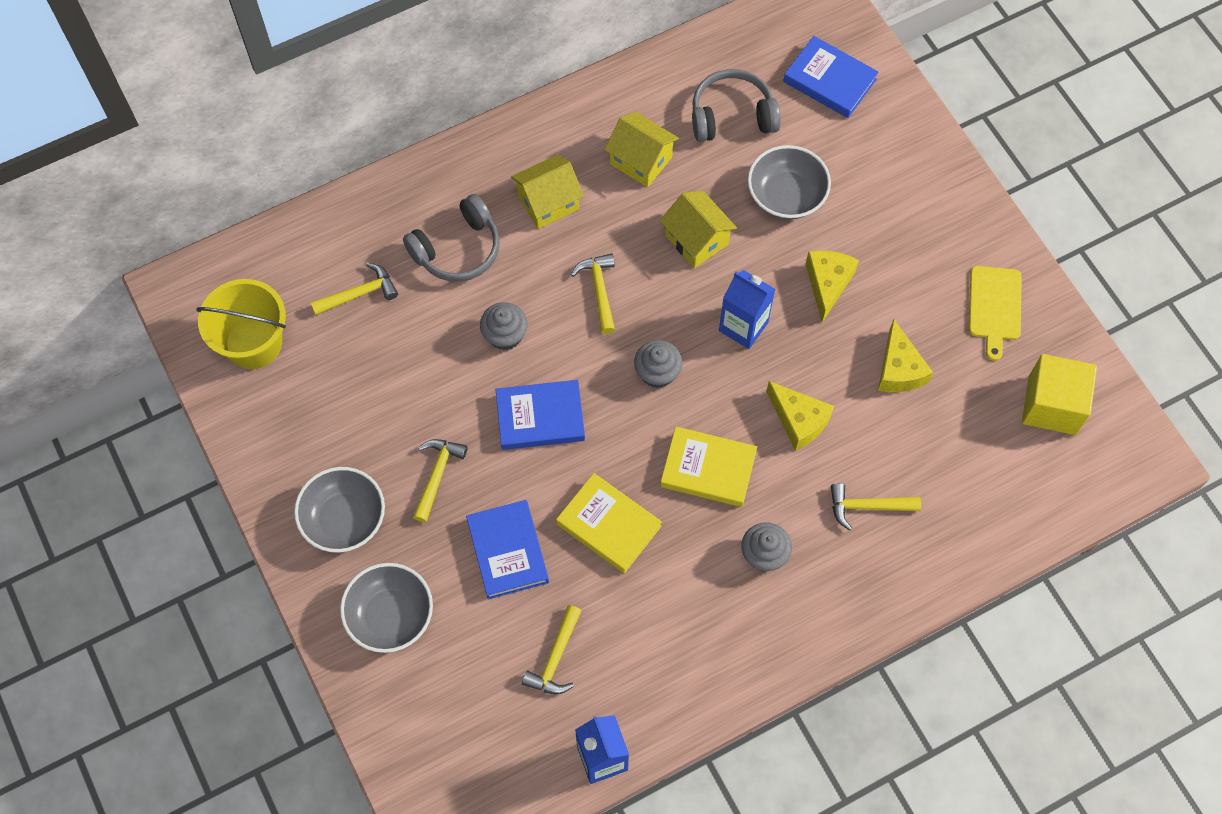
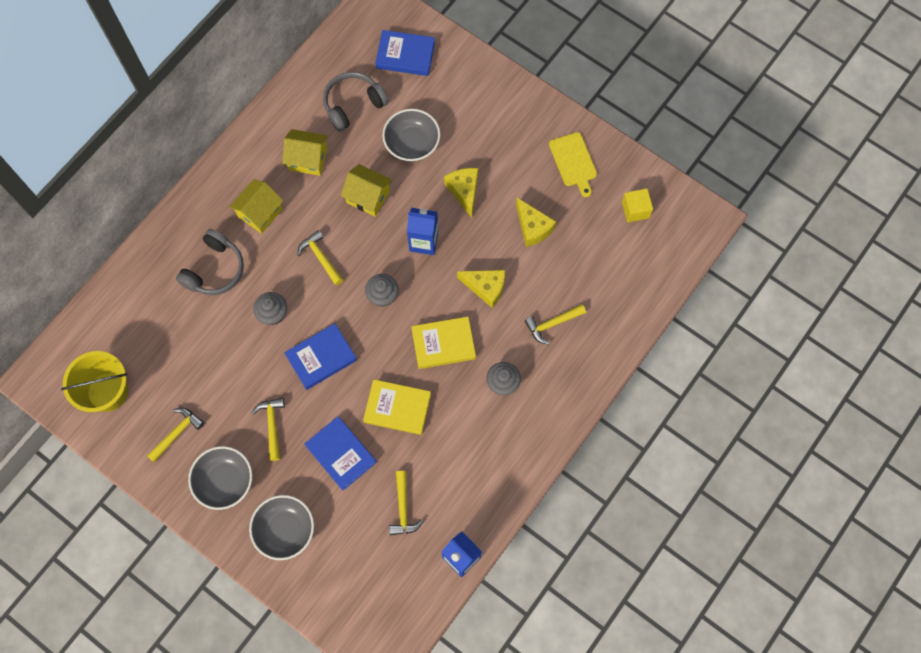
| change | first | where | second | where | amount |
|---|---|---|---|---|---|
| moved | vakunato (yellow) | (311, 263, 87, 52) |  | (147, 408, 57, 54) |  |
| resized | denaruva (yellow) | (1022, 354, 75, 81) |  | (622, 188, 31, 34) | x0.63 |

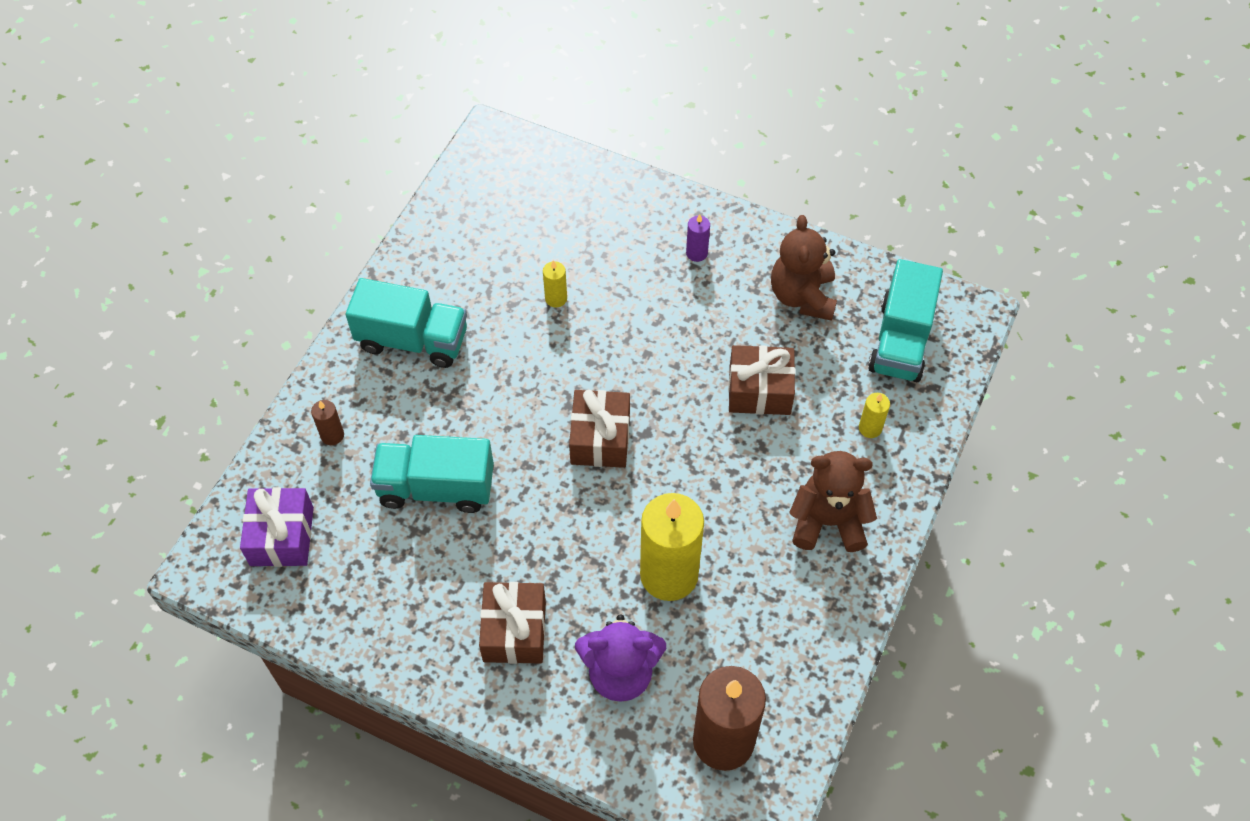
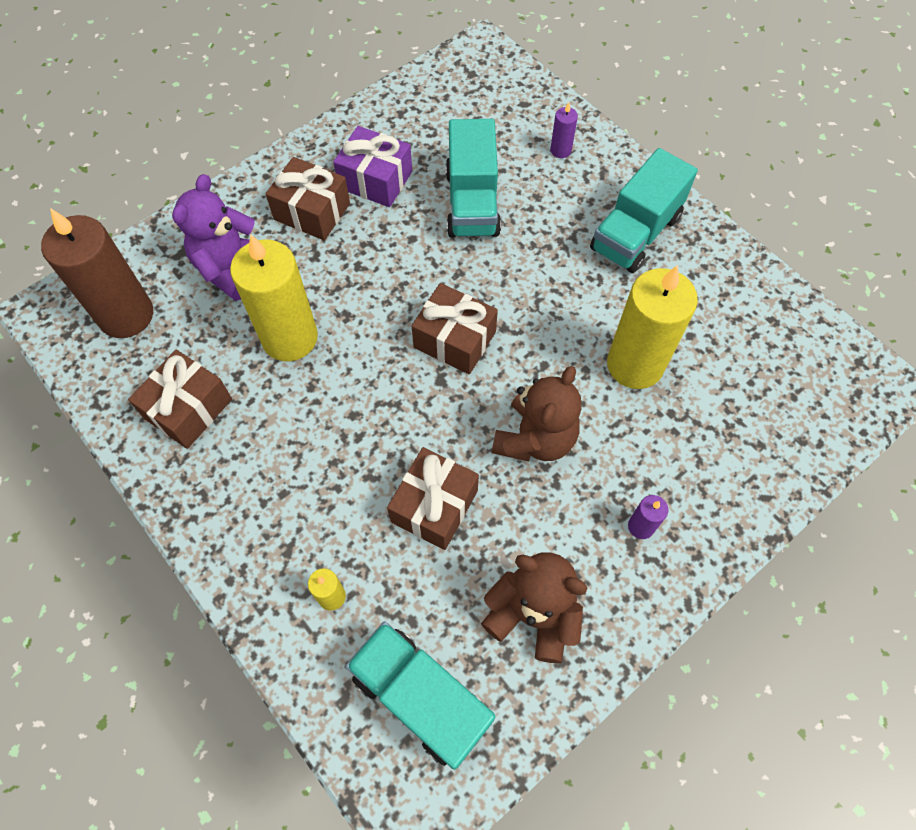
| change | first | where | second | where | amount |
|---|---|---|---|---|---|
| moved | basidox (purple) | (240, 487, 74, 80) |  | (333, 126, 79, 81) |  |
| recoloured | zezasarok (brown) | (311, 400, 33, 45) | zezasarok (purple) | (550, 102, 28, 56) |  |
| turned | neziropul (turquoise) | (370, 435, 124, 78) |  | (445, 119, 56, 119) | 150 degrees clockwise |
| resized | zezasarok (yellow) | (543, 260, 24, 48) |  | (607, 265, 91, 124) | x2.34 |
| moved | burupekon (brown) | (789, 451, 88, 101) |  | (492, 366, 89, 95) |  |
| added |  |  | basidox (brown) | (128, 350, 104, 99) |  |

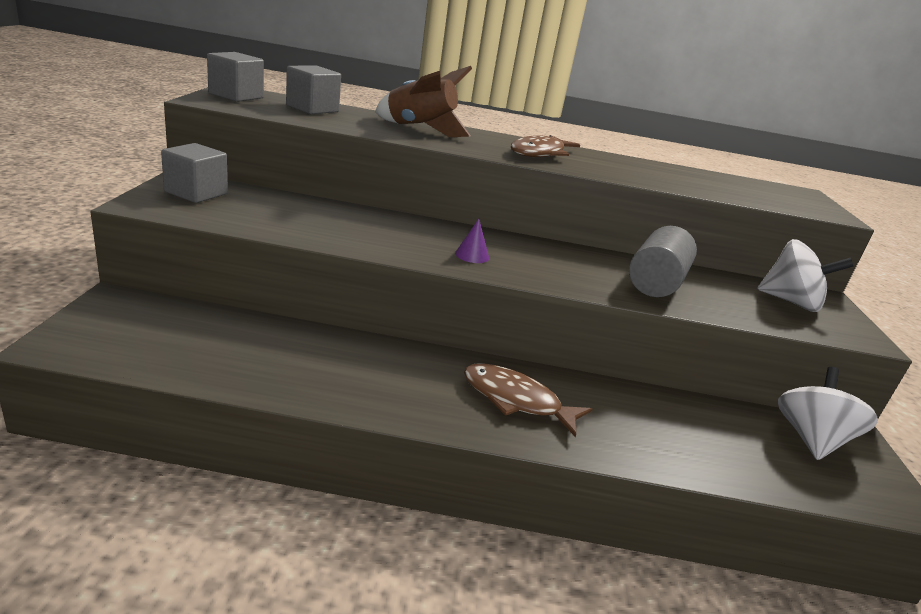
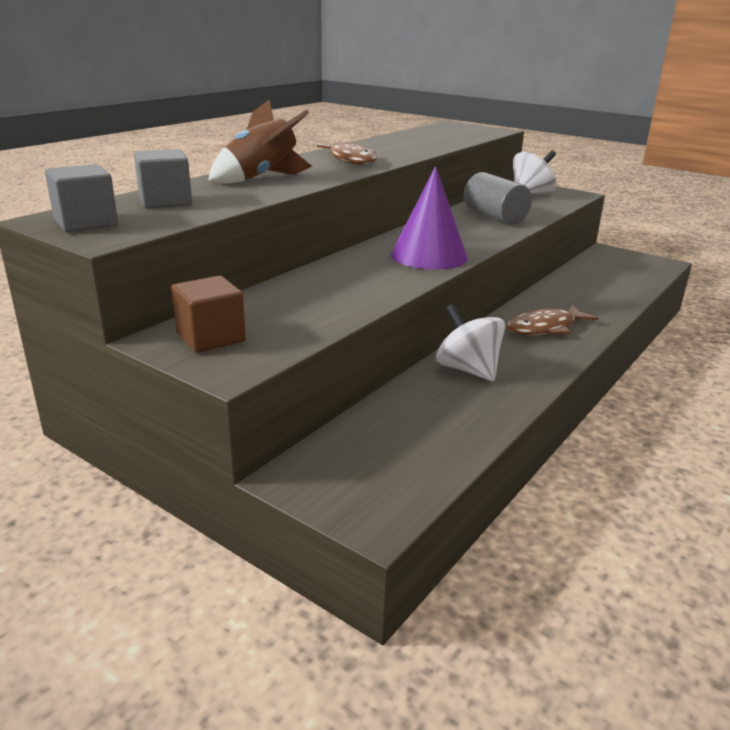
| change | first | where | second | where | amount |
|---|---|---|---|---|---|
| recoloured | denaruva (grey) | (161, 143, 67, 60) | denaruva (brown) | (171, 276, 75, 77) |  |
| resized | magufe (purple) | (455, 219, 34, 44) |  | (391, 166, 77, 104) | x2.50 |
| moved | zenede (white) | (778, 367, 100, 93) |  | (436, 304, 69, 77) |  |

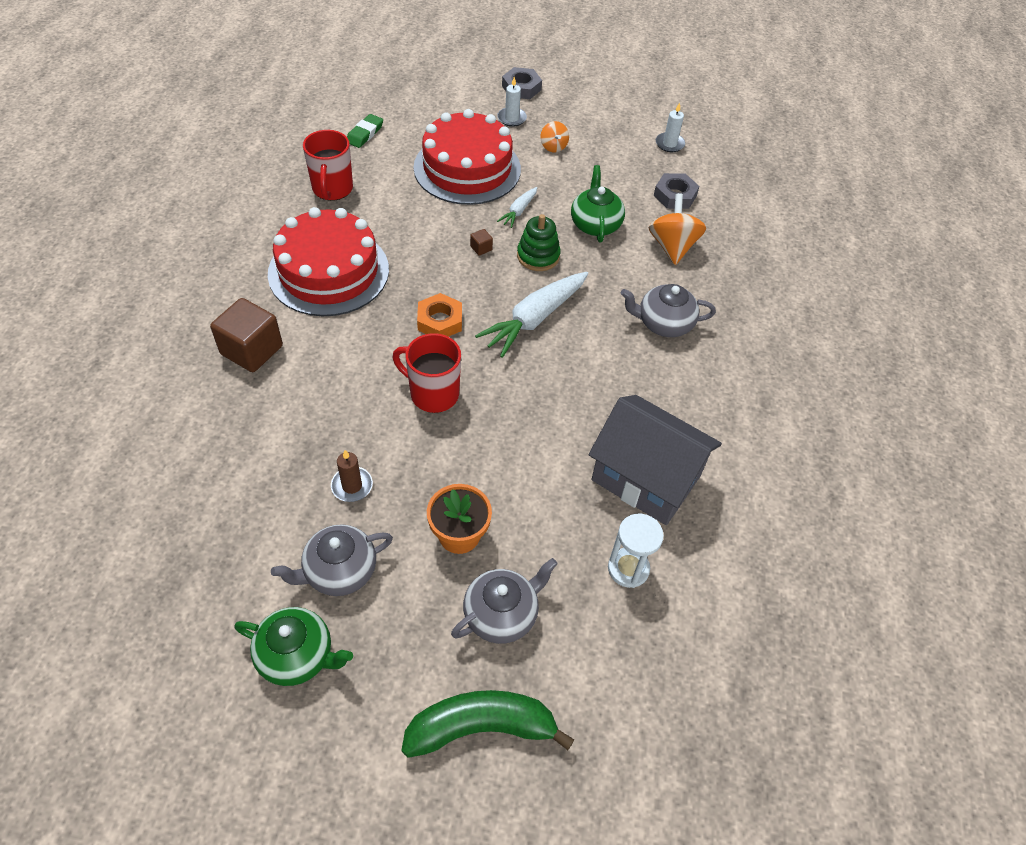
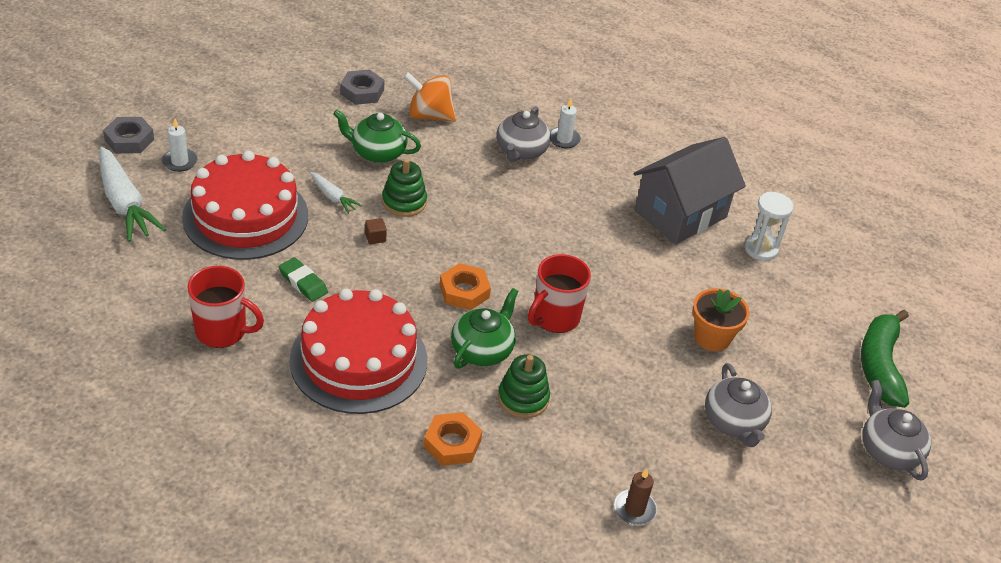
| change | first | where | second | where | amount |
|---|---|---|---|---|---|
| replaced | denaruva (brown) | (210, 298, 73, 74) | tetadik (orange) | (424, 412, 58, 54) |  |
| moved | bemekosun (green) | (234, 607, 119, 79) |  | (451, 288, 68, 81) |  |
| moved | zezasarok (brown) | (331, 450, 42, 52) |  | (614, 468, 43, 57) |  |
| moved | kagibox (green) | (347, 114, 36, 34) |  | (279, 257, 49, 45) |  |
| moved | bemekosun (grey) | (451, 558, 107, 86) |  | (862, 380, 69, 101) |  |
| moved | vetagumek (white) | (475, 272, 113, 86) |  | (99, 147, 67, 95) |  |
| removed | zenede (orange) | (540, 121, 29, 31) |  |  |  |
| moved | zezasarok (white) | (656, 102, 29, 50) |  | (550, 98, 31, 50) |  |
| added |  |  | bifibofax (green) | (498, 354, 52, 64) |  |

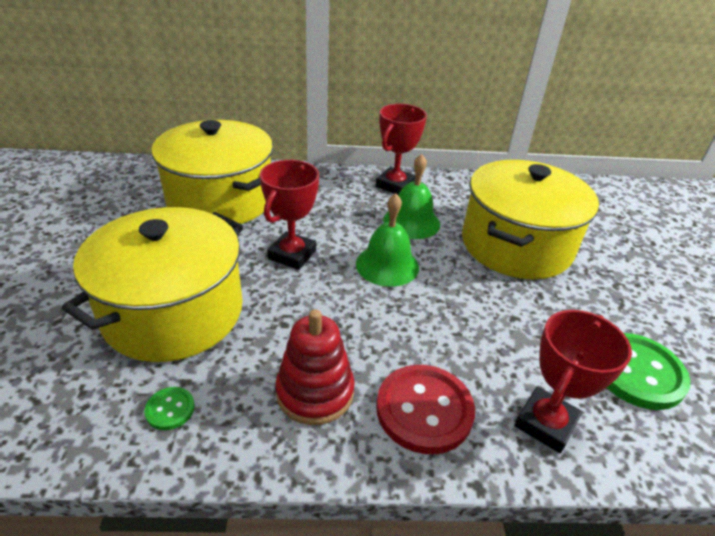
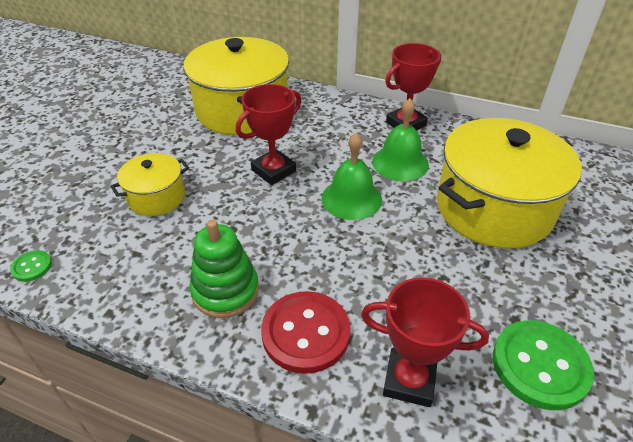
| change | first | where | second | where | amount |
|---|---|---|---|---|---|
| resized | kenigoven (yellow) | (62, 207, 181, 155) |  | (110, 153, 79, 63) | x0.50 |
| moved | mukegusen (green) | (144, 387, 51, 43) |  | (10, 250, 42, 32) |  |
| recoloured | bifibofax (red) | (275, 309, 80, 116) | bifibofax (green) | (189, 220, 70, 98) |  |
| turned | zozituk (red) | (514, 310, 118, 143) |  | (361, 277, 128, 130) | 45 degrees clockwise |

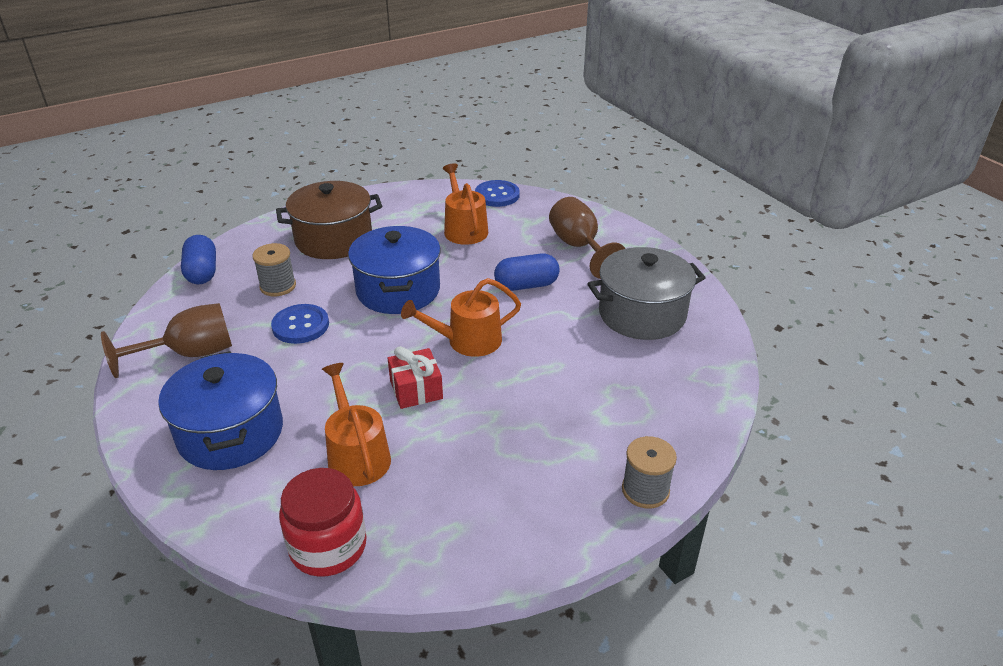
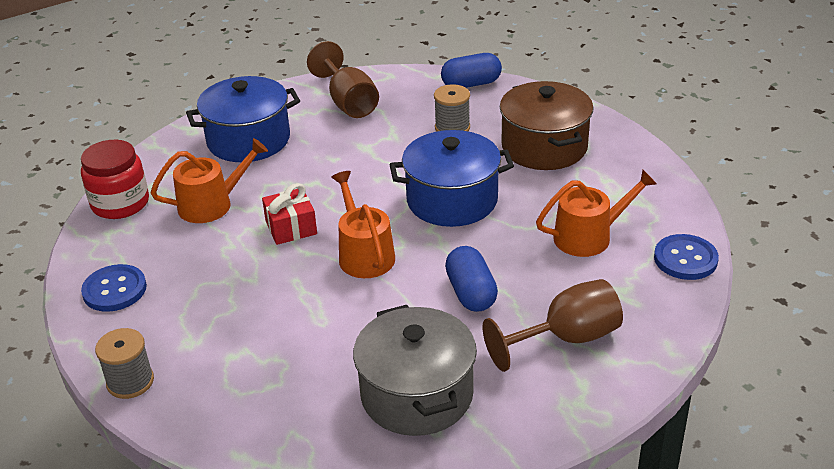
| change | first | where | second | where | amount |
|---|---|---|---|---|---|
| moved | mukegusen (blue) | (271, 304, 58, 40) |  | (81, 264, 66, 48) |  |

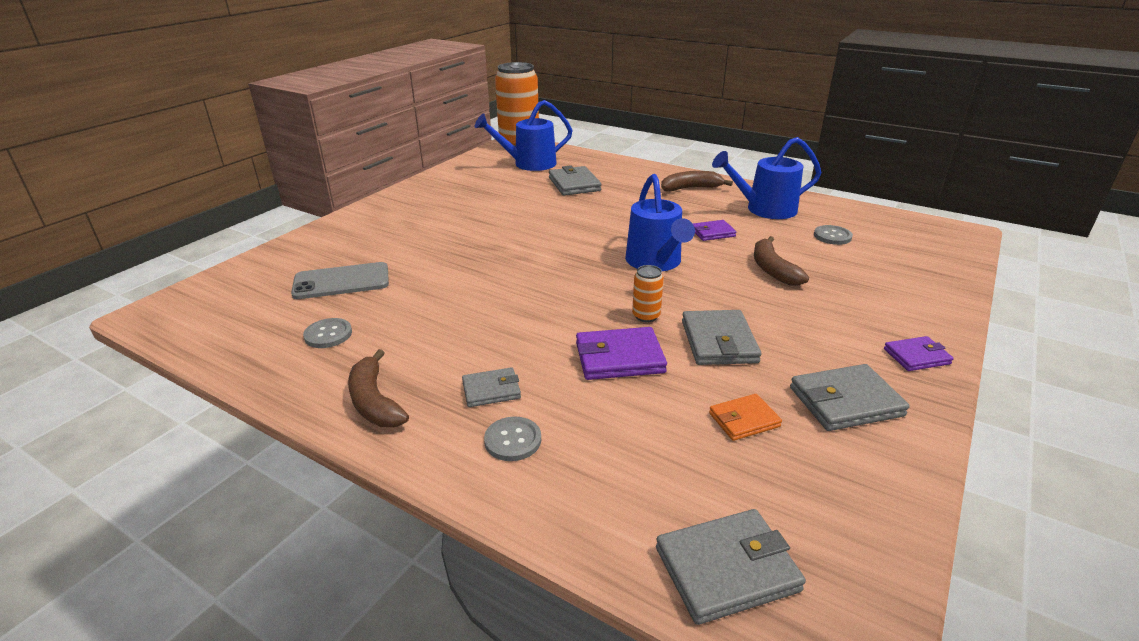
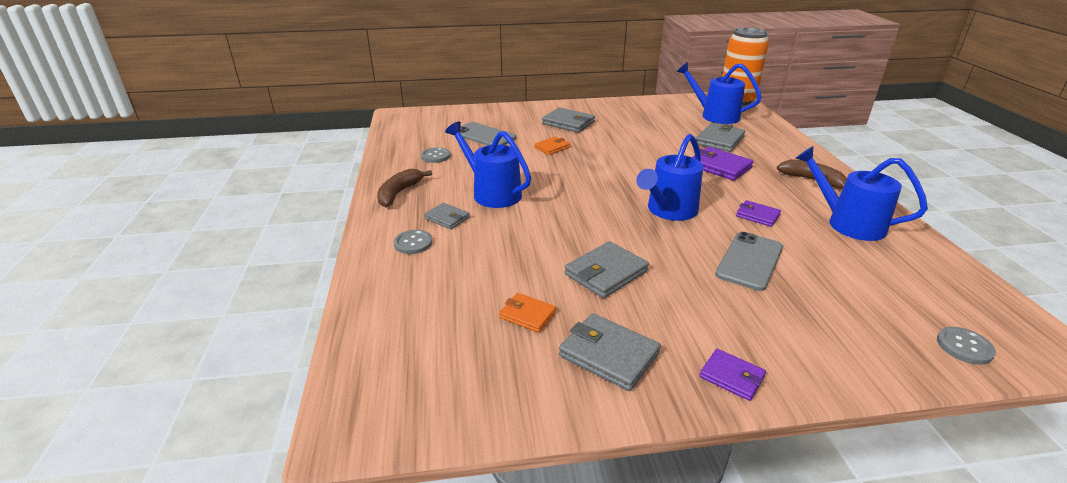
| change | first | where | second | where | amount |
|---|---|---|---|---|---|
| moved | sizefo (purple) | (576, 327, 91, 53) |  | (692, 147, 62, 34) |  |
| removed | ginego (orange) | (632, 265, 32, 57) |  |  |  |
| moved | sizefo (grey) | (656, 509, 150, 116) |  | (542, 108, 53, 25) |  |
| replaced | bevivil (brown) | (754, 236, 55, 50) | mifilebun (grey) | (715, 232, 68, 59) |  |
| moved | mukegusen (grey) | (814, 225, 39, 20) |  | (937, 327, 59, 38) |  |
| added |  |  | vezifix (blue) | (445, 121, 86, 87) |  |
| added |  |  | sizefo (orange) | (534, 137, 36, 18) |  |

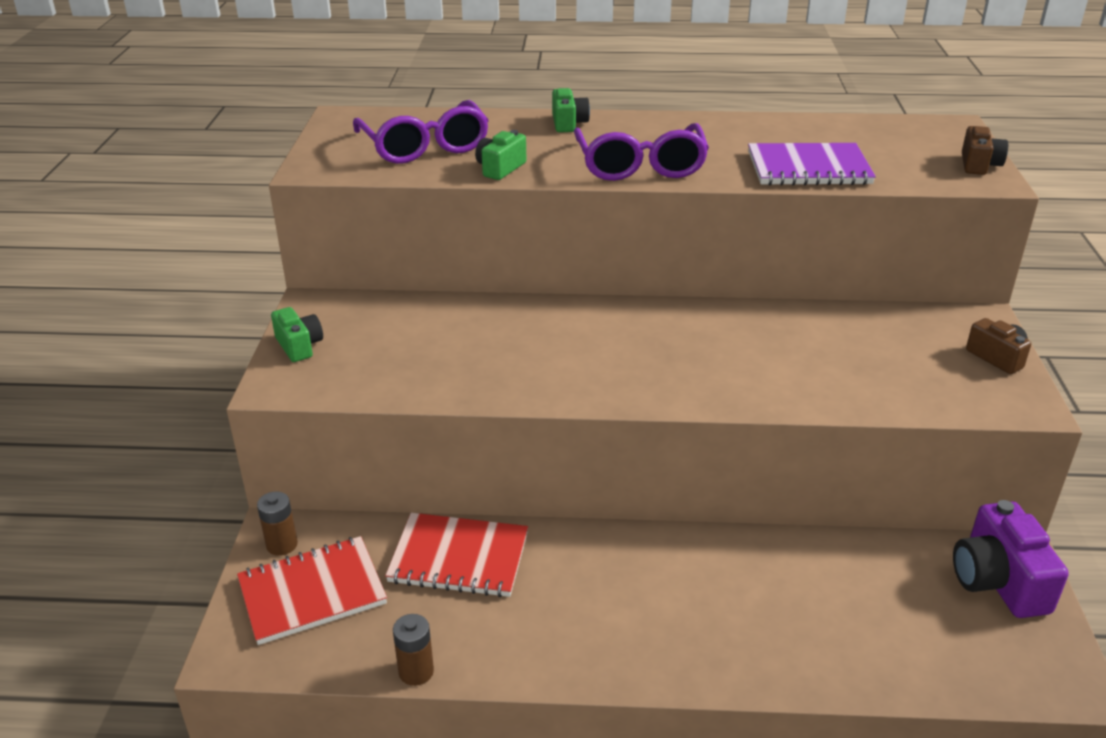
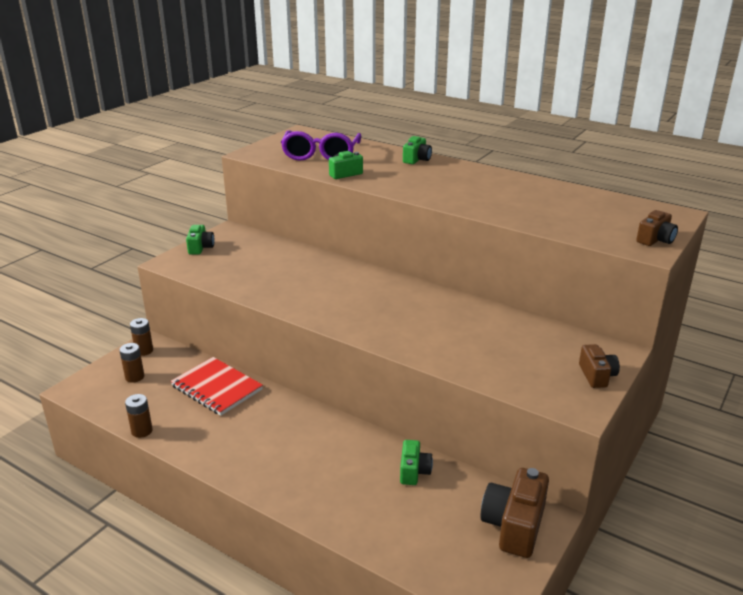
| change | first | where | second | where | amount |
|---|---|---|---|---|---|
| replaced | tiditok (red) | (237, 536, 150, 109) | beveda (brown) | (119, 343, 26, 40) |  |
| removed | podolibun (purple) | (574, 123, 135, 58) |  |  |  |
| removed | tiditok (purple) | (748, 143, 128, 43) |  |  |  |
| recoloured | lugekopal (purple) | (953, 500, 116, 118) | lugekopal (brown) | (480, 468, 69, 90) |  |
| added |  |  | lugekopal (green) | (400, 440, 33, 45) |  |

